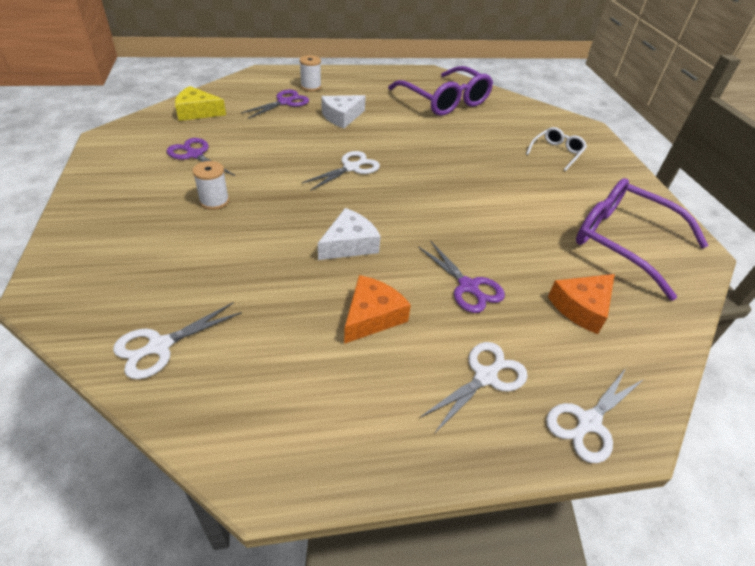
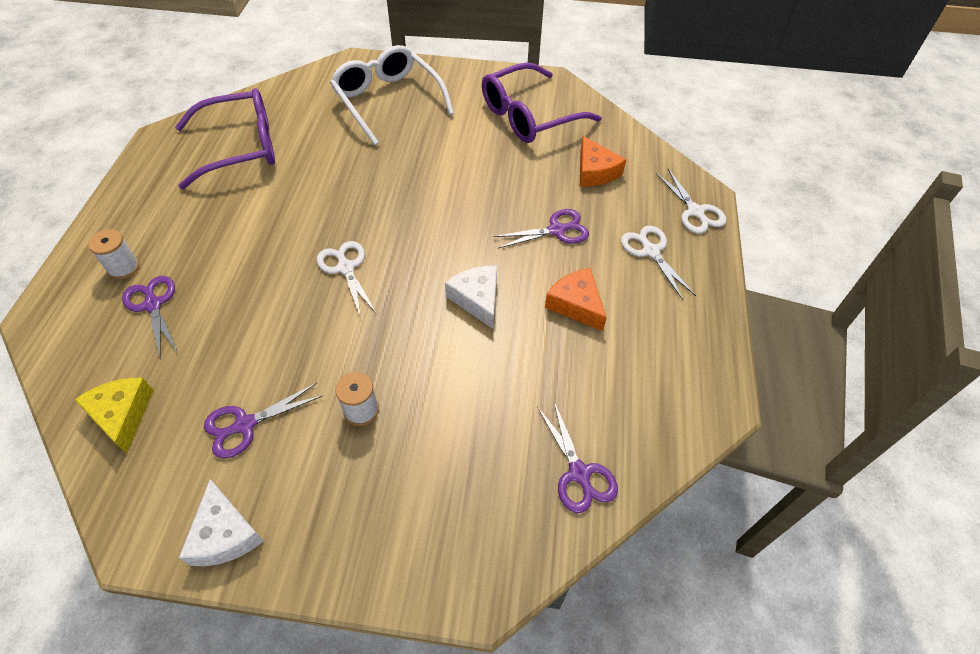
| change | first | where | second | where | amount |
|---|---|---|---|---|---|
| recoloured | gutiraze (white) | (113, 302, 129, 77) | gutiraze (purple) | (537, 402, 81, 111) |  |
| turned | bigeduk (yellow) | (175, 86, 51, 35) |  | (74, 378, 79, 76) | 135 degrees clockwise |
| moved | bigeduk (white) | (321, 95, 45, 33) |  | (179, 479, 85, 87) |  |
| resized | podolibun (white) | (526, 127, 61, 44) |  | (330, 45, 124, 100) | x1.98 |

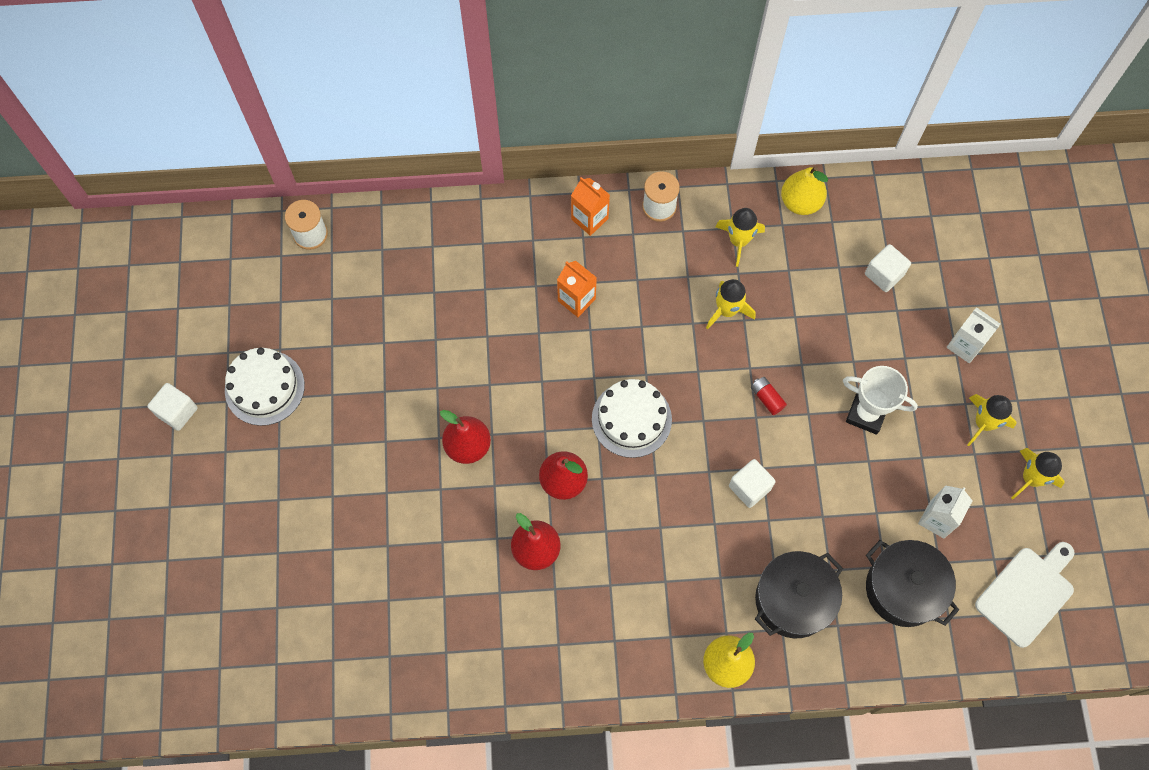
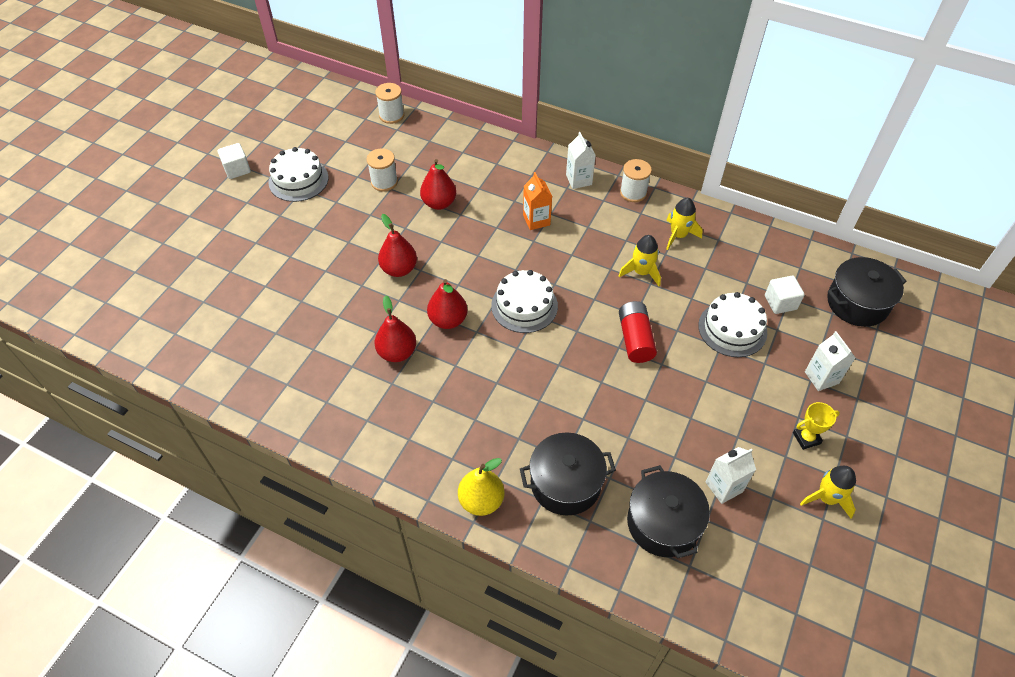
| change | first | where | second | where | amount |
|---|---|---|---|---|---|
| recoloured | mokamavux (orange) | (571, 177, 39, 59) | mokamavux (white) | (566, 132, 30, 57) |  |
| removed | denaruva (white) | (729, 459, 47, 49) |  |  |  |
| resized | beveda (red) | (751, 377, 36, 38) |  | (619, 301, 38, 62) | x1.82 |
| removed | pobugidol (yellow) | (781, 166, 47, 49) |  |  |  |
| removed | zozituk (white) | (843, 366, 75, 68) |  |  |  |
| replaced | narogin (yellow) | (967, 394, 49, 52) | zozituk (yellow) | (793, 402, 47, 48) |  |
| removed | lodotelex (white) | (975, 542, 99, 106) |  |  |  |
| added |  |  | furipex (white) | (367, 148, 31, 44) |  |
| added |  |  | pobugidol (red) | (420, 159, 36, 51) |  |
| added |  |  | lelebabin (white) | (698, 292, 69, 65) |  |
| added |  |  | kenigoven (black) | (827, 257, 80, 70) |  |

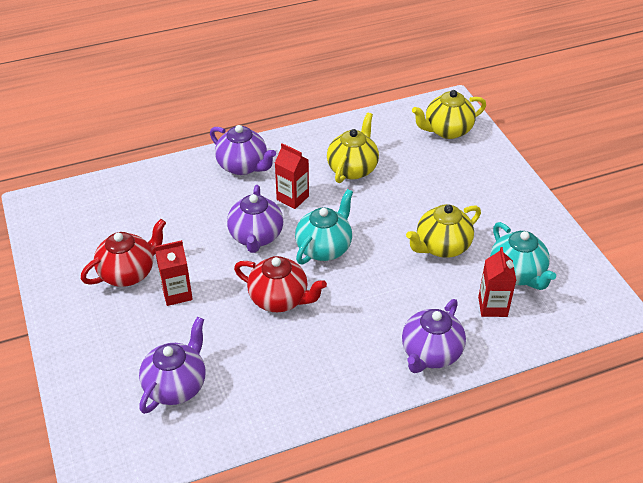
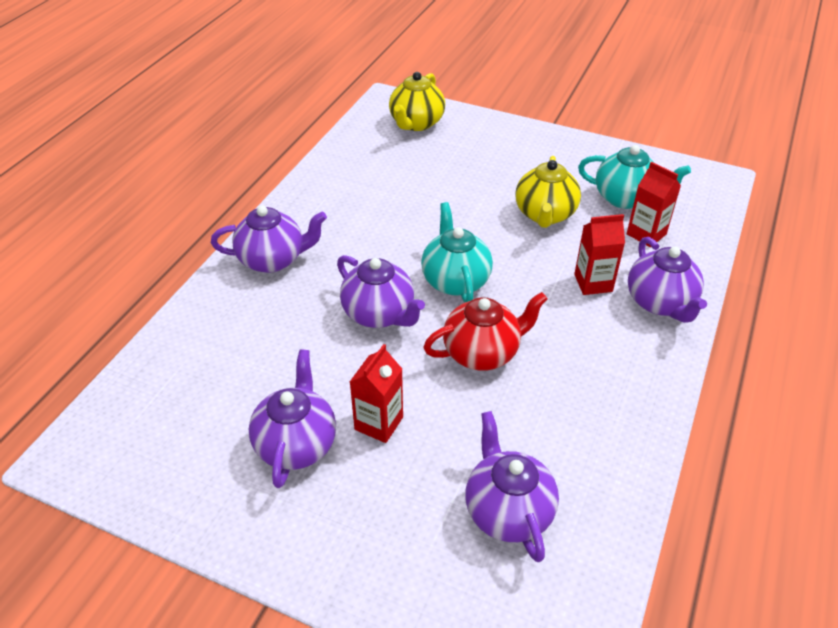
| change | first | where | second | where | amount |
|---|---|---|---|---|---|
| recoloured | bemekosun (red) | (81, 219, 85, 68) | bemekosun (purple) | (249, 349, 87, 139) |  |
| moved | mokamavux (red) | (275, 143, 34, 66) |  | (574, 214, 51, 81) |  |
| removed | bemekosun (yellow) | (327, 113, 52, 70) |  |  |  |

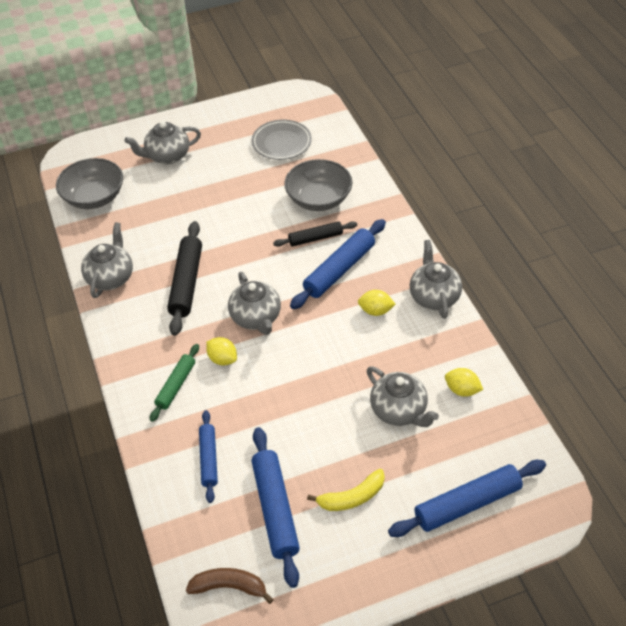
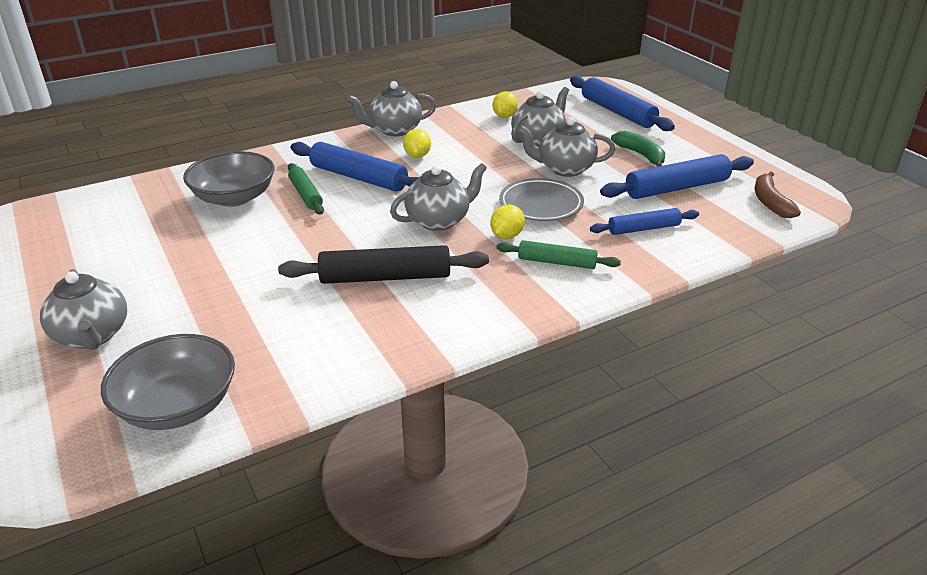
| change | first | where | second | where | amount |
|---|---|---|---|---|---|
| moved | bemekosun (grey) | (81, 222, 52, 76) |  | (517, 117, 98, 60) |  |
| moved | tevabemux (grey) | (252, 120, 60, 40) |  | (499, 178, 85, 43) |  |
| recoloured | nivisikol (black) | (273, 221, 84, 26) | nivisikol (green) | (288, 163, 36, 51) |  |
| recoloured | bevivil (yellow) | (307, 469, 78, 42) | bevivil (green) | (611, 131, 54, 36) |  |

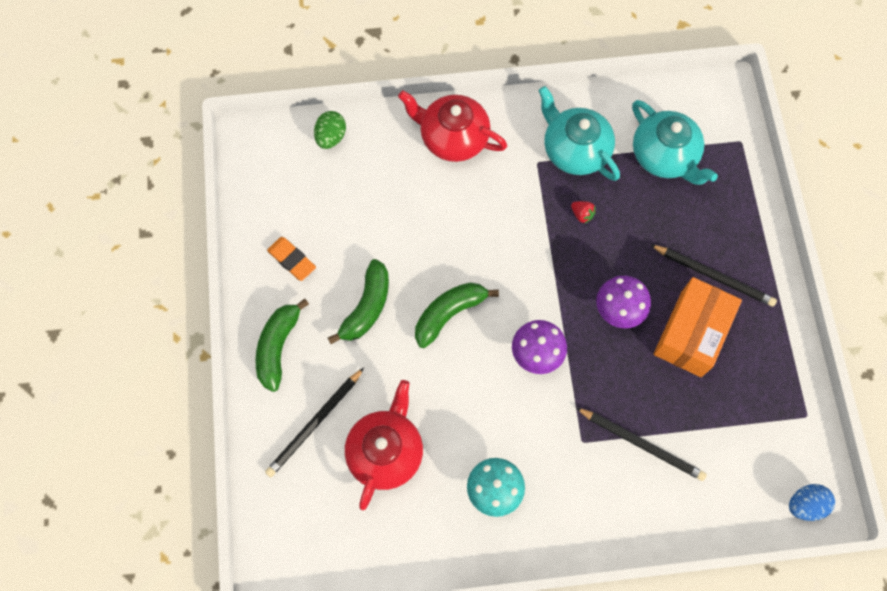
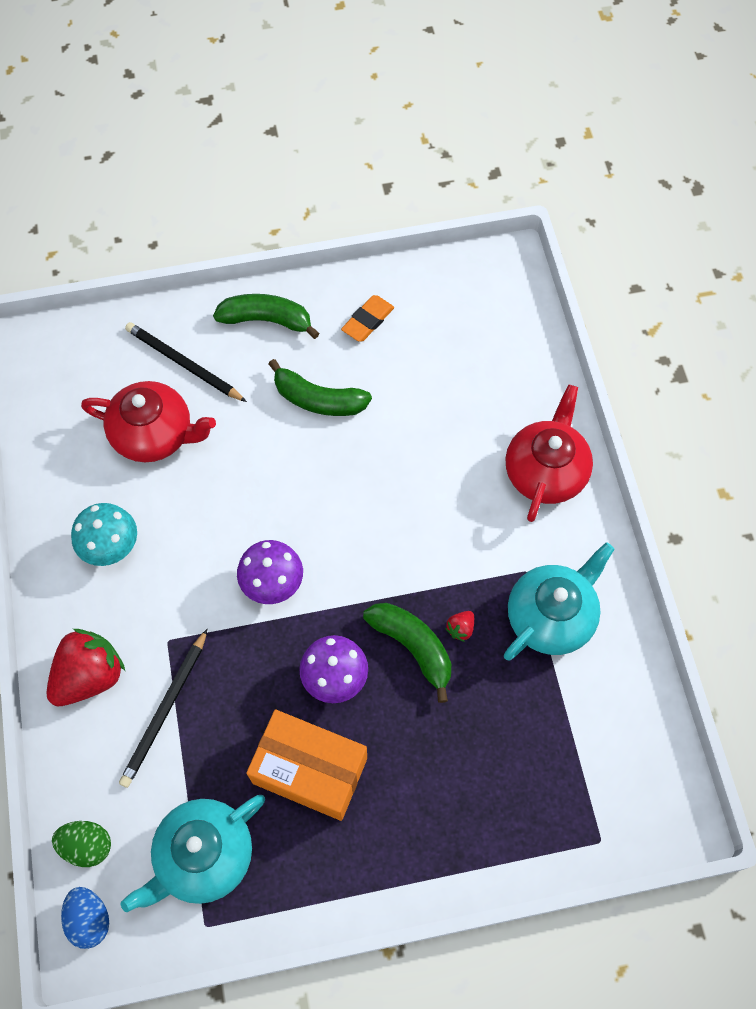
| change | first | where | second | where | amount |
|---|---|---|---|---|---|
| moved | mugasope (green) | (314, 111, 32, 38) |  | (52, 821, 59, 46) |  |
| moved | bevivil (green) | (415, 282, 84, 66) |  | (363, 603, 88, 100) |  |
| moved | bemekosun (turquoise) | (632, 100, 86, 85) |  | (120, 795, 145, 118) |  |
| removed | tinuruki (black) | (650, 244, 127, 63) |  |  |  |
| added |  |  | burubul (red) | (47, 629, 78, 77) |  |

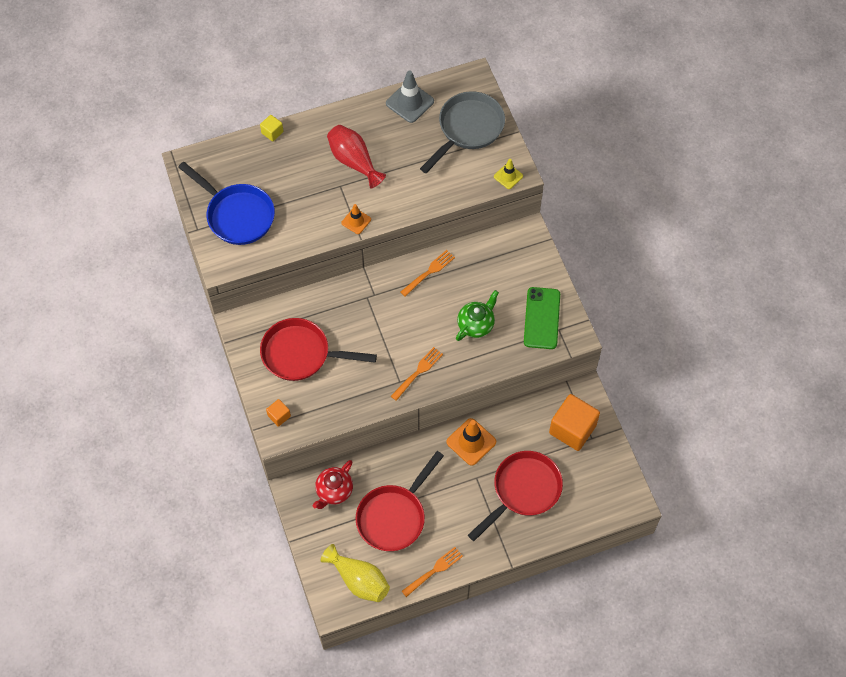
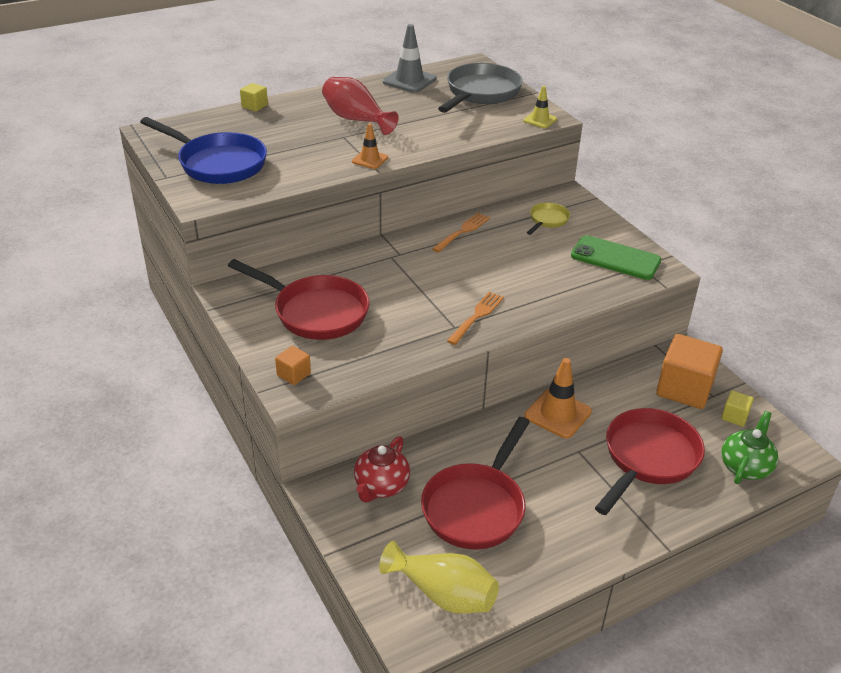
| change | first | where | second | where | amount |
|---|---|---|---|---|---|
| turned | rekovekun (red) | (260, 318, 117, 63) |  | (228, 259, 142, 81) | 150 degrees counterclockwise |
| removed | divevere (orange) | (402, 547, 61, 50) |  |  |  |
| moved | bemekosun (green) | (456, 290, 43, 51) |  | (721, 411, 57, 73) |  |
| turned | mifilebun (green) | (524, 287, 36, 62) |  | (571, 235, 90, 45) | 60 degrees counterclockwise |
| added |  |  | rekovekun (yellow) | (527, 203, 43, 32) |  |
| added |  |  | denaruva (yellow) | (721, 390, 33, 37) |  |

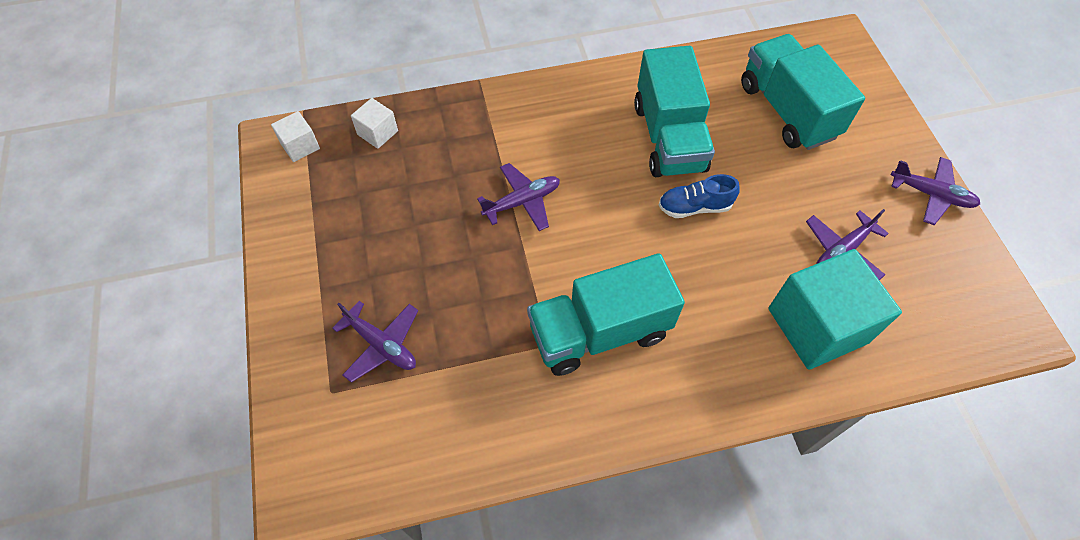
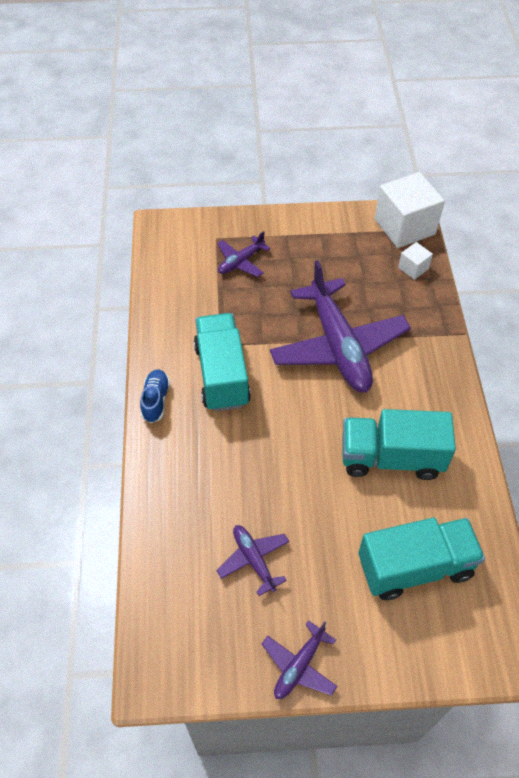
| change | first | where | second | where | amount |
|---|---|---|---|---|---|
| resized | denaruva (white) | (271, 111, 49, 51) |  | (375, 172, 70, 76) | x2.14 |
| resized | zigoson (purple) | (477, 163, 83, 68) |  | (270, 260, 141, 133) | x2.16 |
| moved | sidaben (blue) | (659, 174, 81, 44) |  | (140, 369, 30, 54) |  |
| removed | denaruva (turquoise) | (769, 249, 133, 121) |  |  |  |

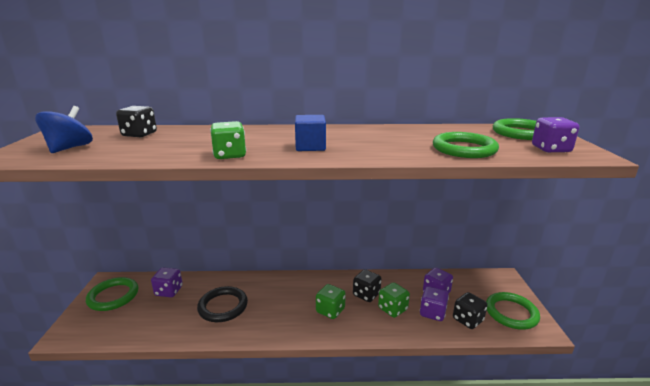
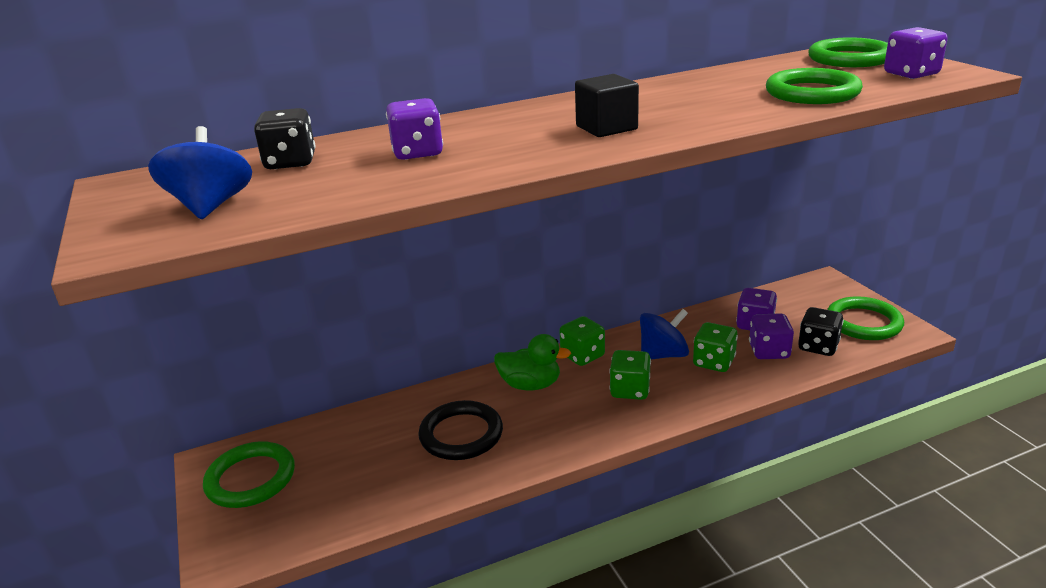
| change | first | where | second | where | amount |
|---|---|---|---|---|---|
| moved | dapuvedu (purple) | (151, 267, 32, 30) |  | (386, 98, 57, 62) |  |
| moved | dapuvedu (green) | (210, 121, 36, 38) |  | (559, 316, 46, 50) |  |
| recoloured | denaruva (blue) | (295, 115, 31, 36) | denaruva (black) | (575, 74, 64, 63) |  |
| replaced | dapuvedu (black) | (353, 269, 28, 33) | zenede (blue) | (640, 309, 49, 51) |  |
| added |  |  | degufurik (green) | (494, 334, 77, 56) |  |

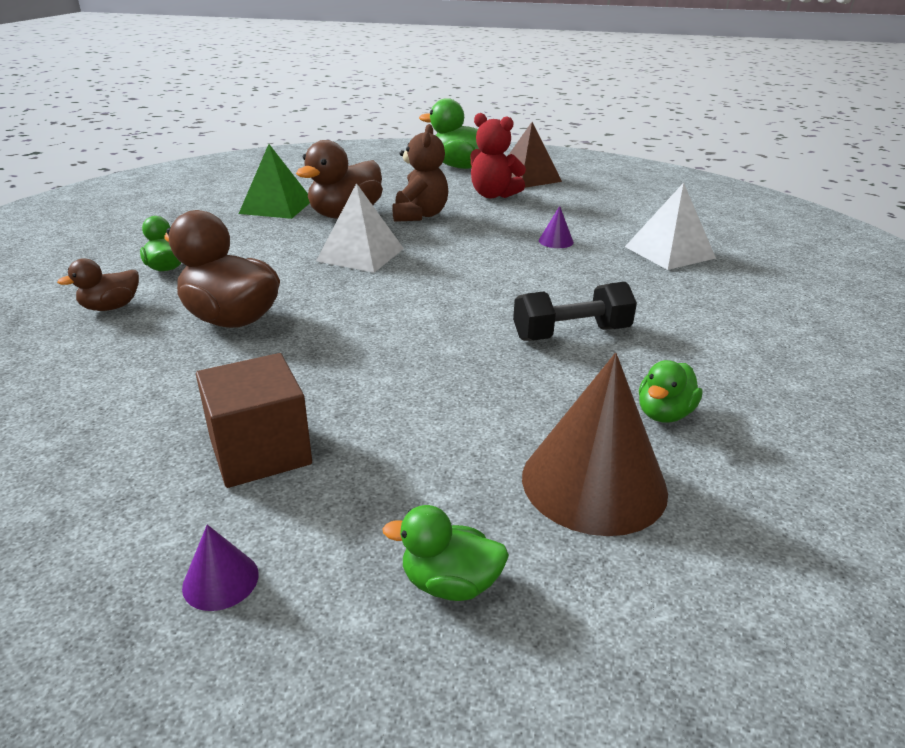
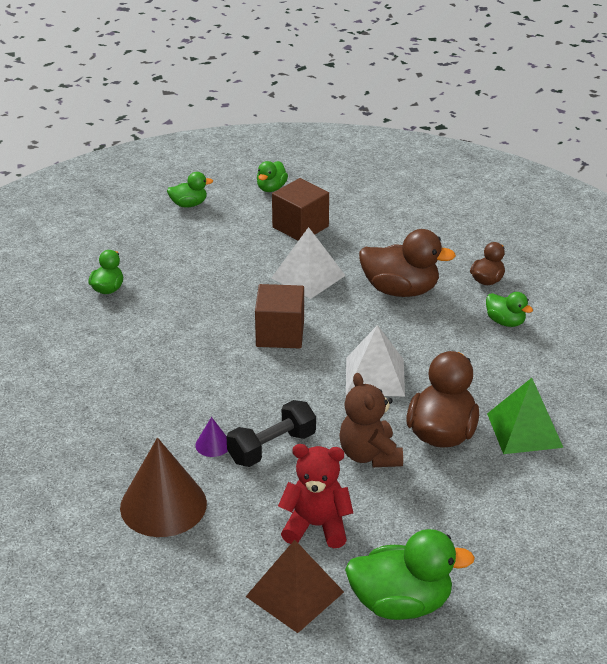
| change | first | where | second | where | amount |
|---|---|---|---|---|---|
| replaced | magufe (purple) | (182, 524, 77, 87) | degufurik (green) | (257, 161, 31, 31) |  |
| moved | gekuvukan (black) | (513, 282, 124, 59) |  | (226, 400, 90, 67) |  |
| moved | magufe (brown) | (522, 353, 146, 183) |  | (120, 438, 87, 99) |  |
| moved | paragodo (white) | (625, 183, 91, 87) |  | (272, 227, 74, 72) |  |
| added |  |  | denaruva (brown) | (255, 284, 49, 64) |  |

